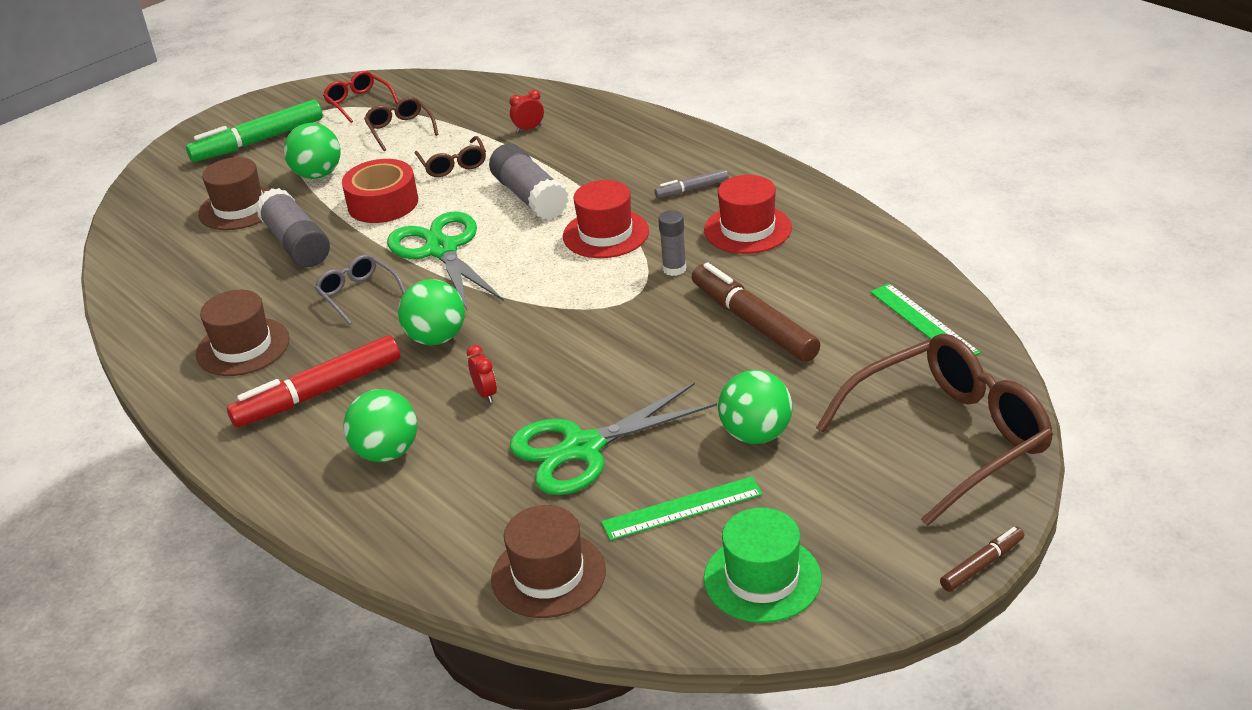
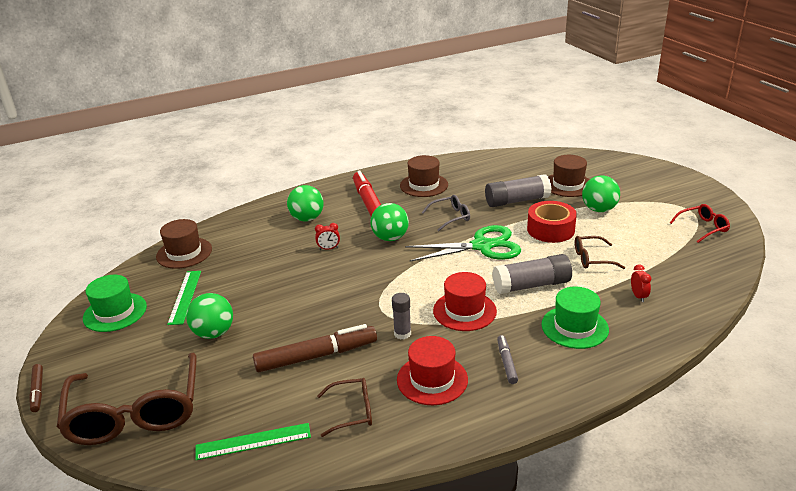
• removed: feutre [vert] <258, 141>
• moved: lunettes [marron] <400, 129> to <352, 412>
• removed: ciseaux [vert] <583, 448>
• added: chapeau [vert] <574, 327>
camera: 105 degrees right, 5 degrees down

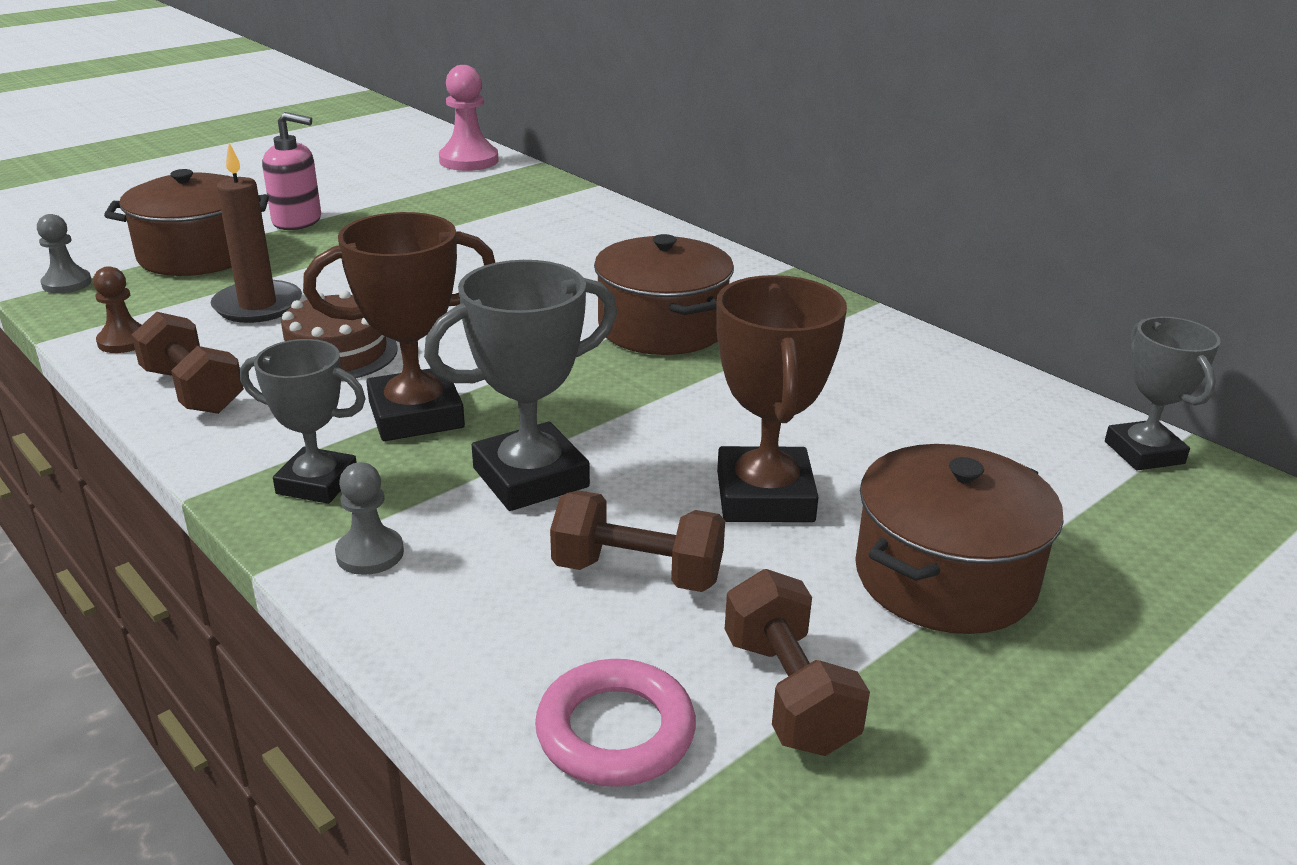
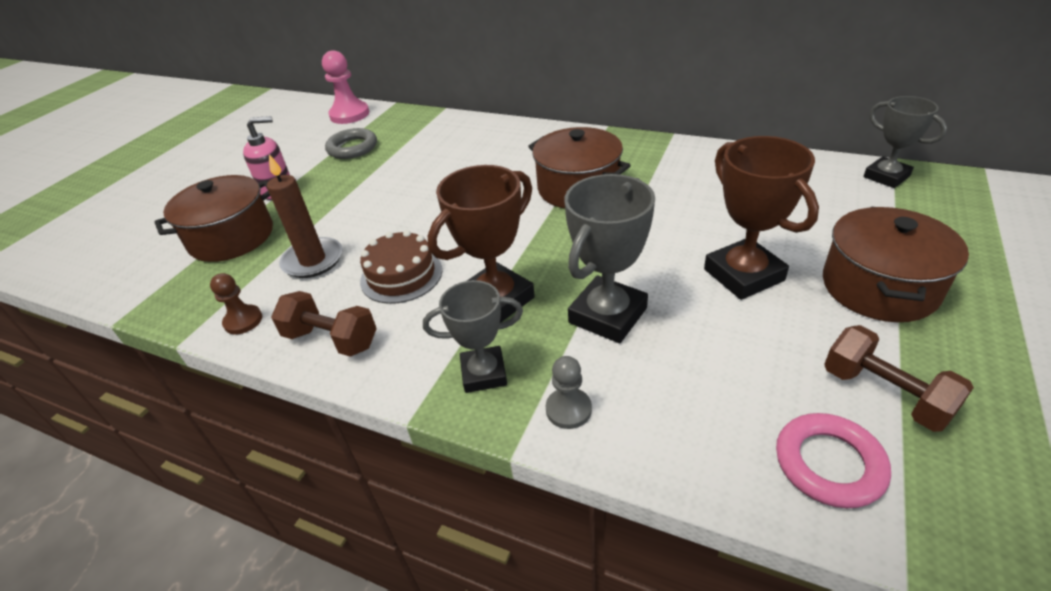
• removed: pion [gris] <67, 283>
• removed: haltère [marron] <637, 573>
• added: anneau [gris] <352, 148>
camera: 20 degrees left, 10 degrees up

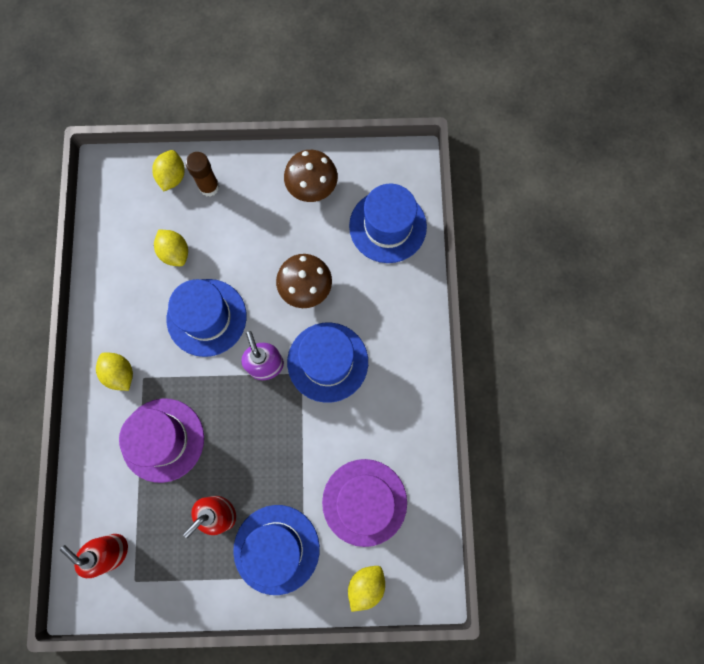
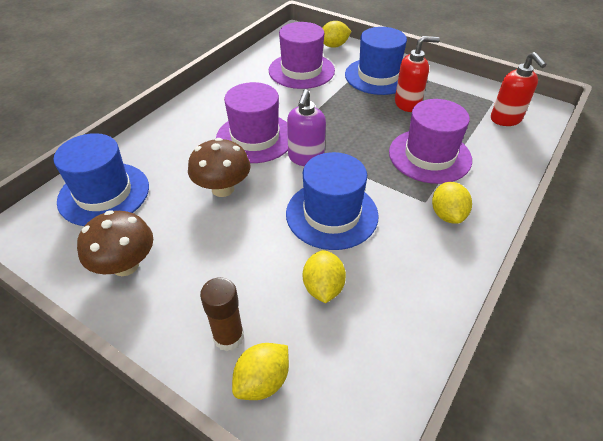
• recoloured: chapeau [bleu] <327, 362> to chapeau [violet] <255, 138>
camera: 145 degrees left, 30 degrees down

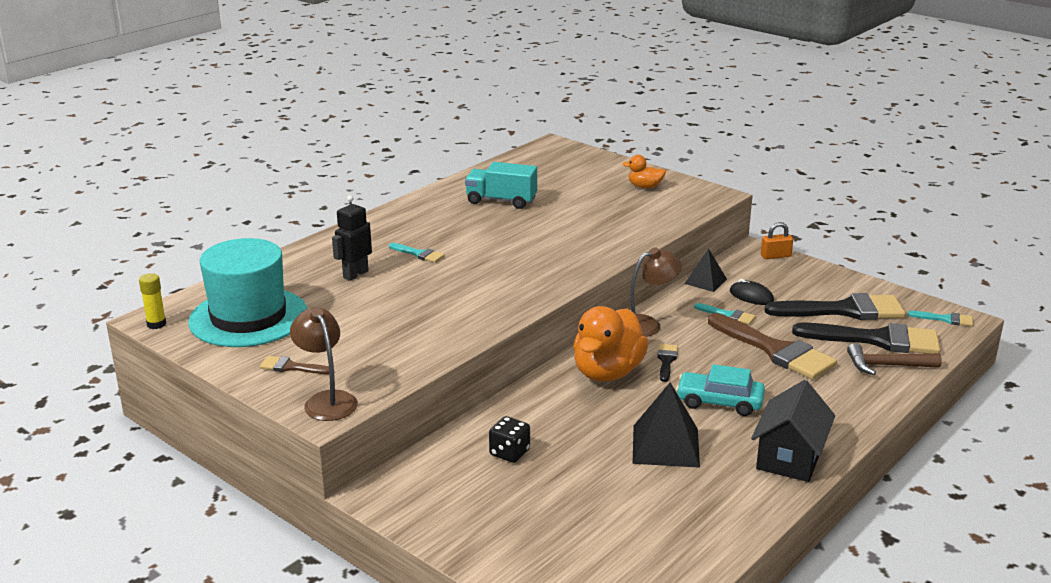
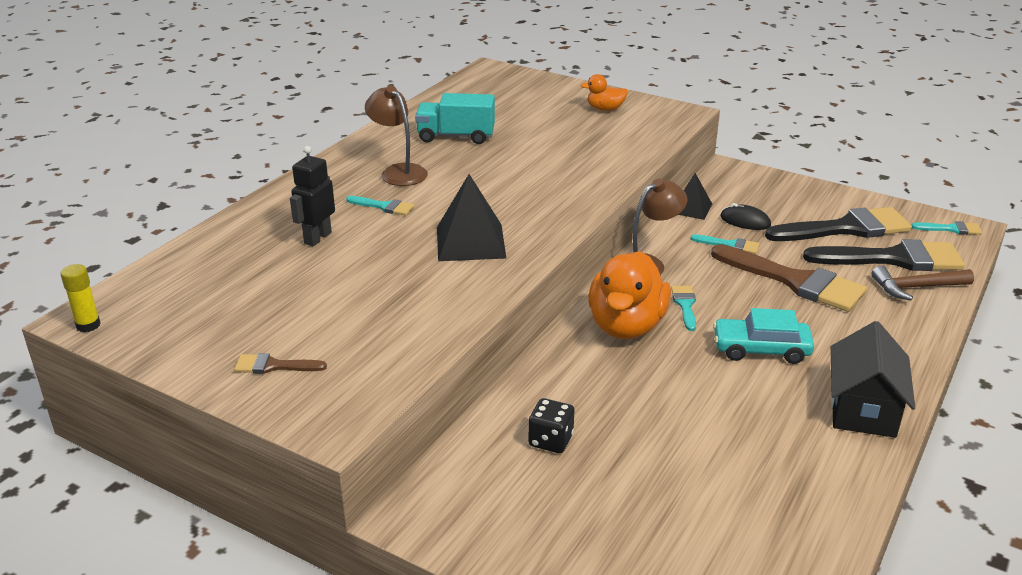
• removed: chapeau [turquoise] <248, 317>
• moved: lampe [marron] <326, 400> to <398, 171>
• moved: pyramide [noir] <665, 445> to <470, 242>
• recoloured: pinceau [noir] <666, 360> to pinceau [turquoise] <685, 305>
• removed: cadenas [orange] <775, 256>
camera: 10 degrees left, 5 degrees up

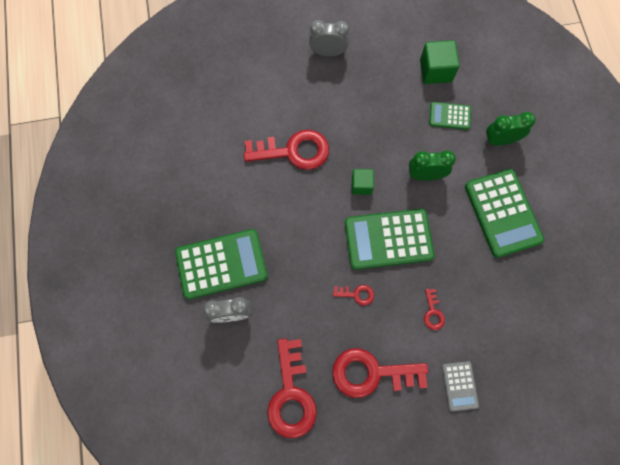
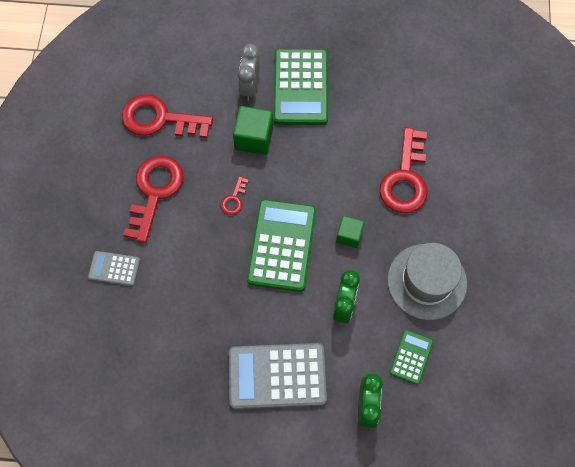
• removed: réveil [gris] <328, 52>
• moved: cube [vert] <435, 70> to <254, 138>
• removed: clé [rouge] <433, 312>
• recoloured: calculatrice [vert] <502, 213> to calculatrice [gris] <277, 376>
• added: chapeau [gris] <427, 281>
camera: 105 degrees right, 5 degrees down

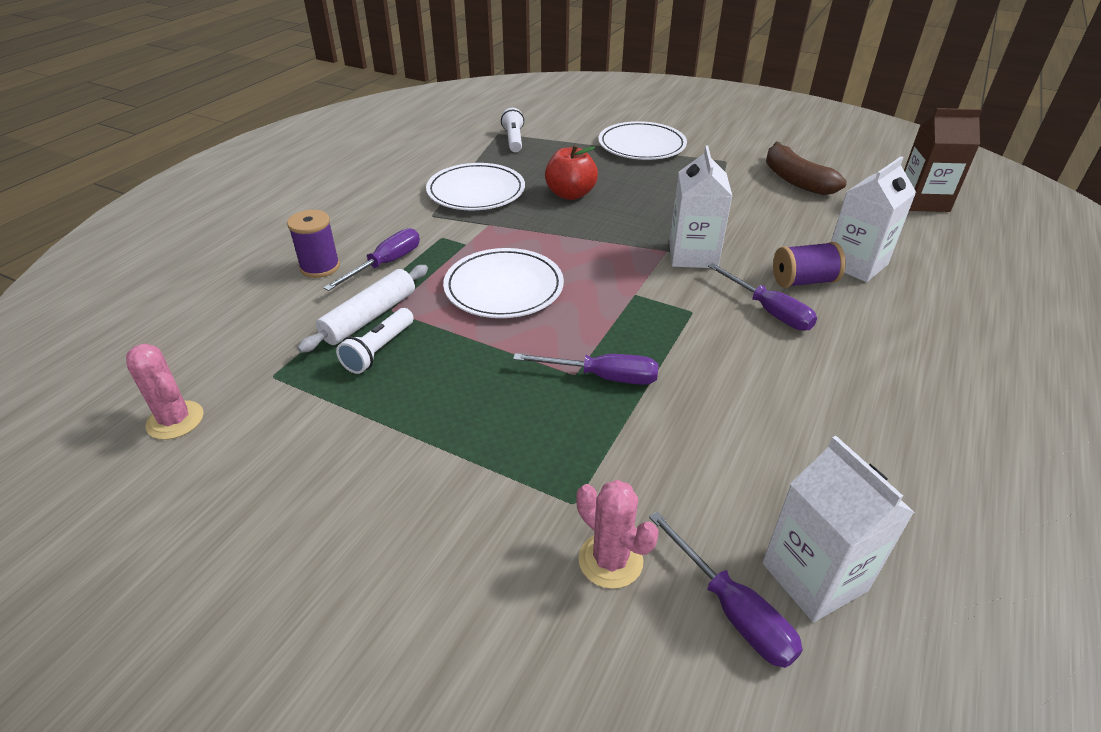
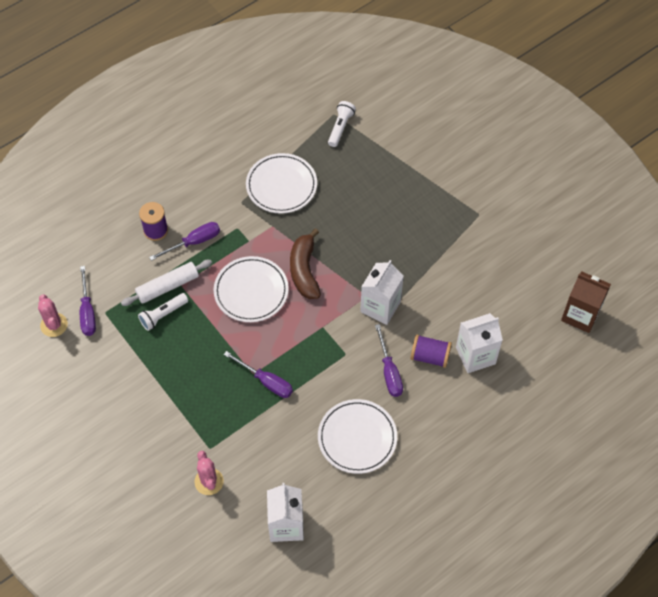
• removed: pomme [rouge] <570, 194>
• moved: assiette [blanc] <641, 145> to <357, 438>
• moved: tournevis [violet] <732, 610> to <87, 312>
• moved: banane [marron] <795, 180> to <304, 270>
camera: 25 degrees right, 20 degrees up

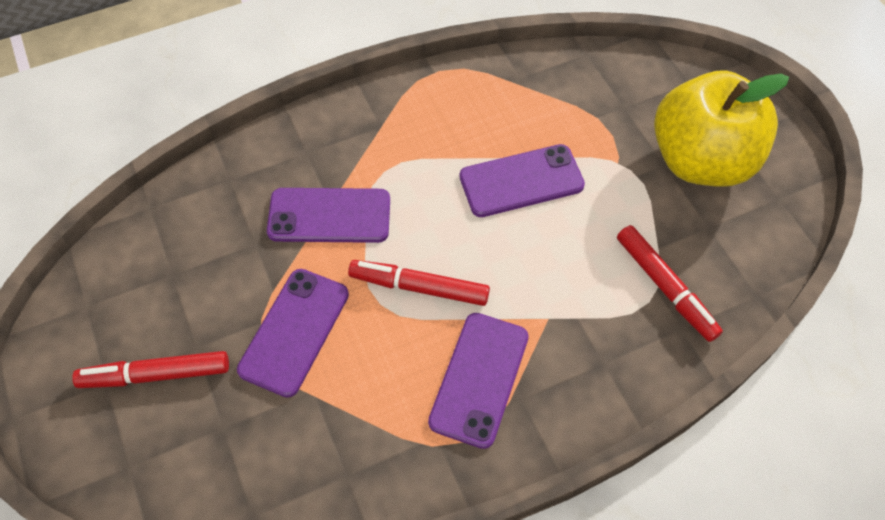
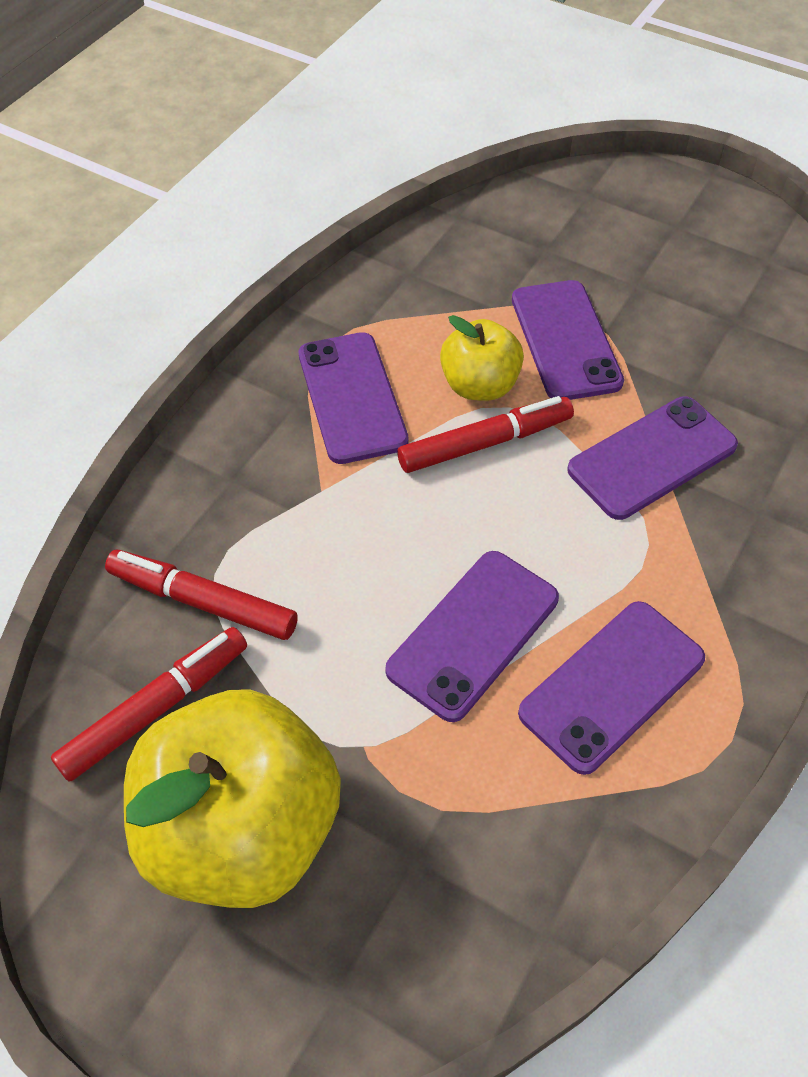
• moved: feutre [rouge] <155, 374> to <156, 708>
• added: pomme [jaune] <479, 385>
• added: téléphone [violet] <612, 685>
camera: 145 degrees right, 5 degrees down

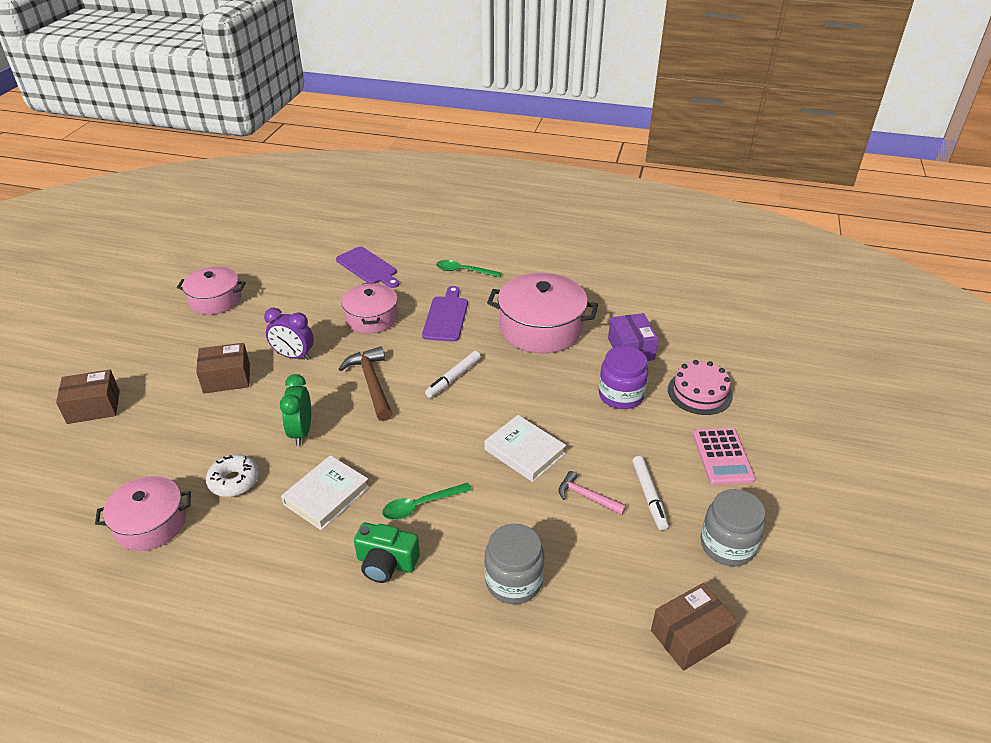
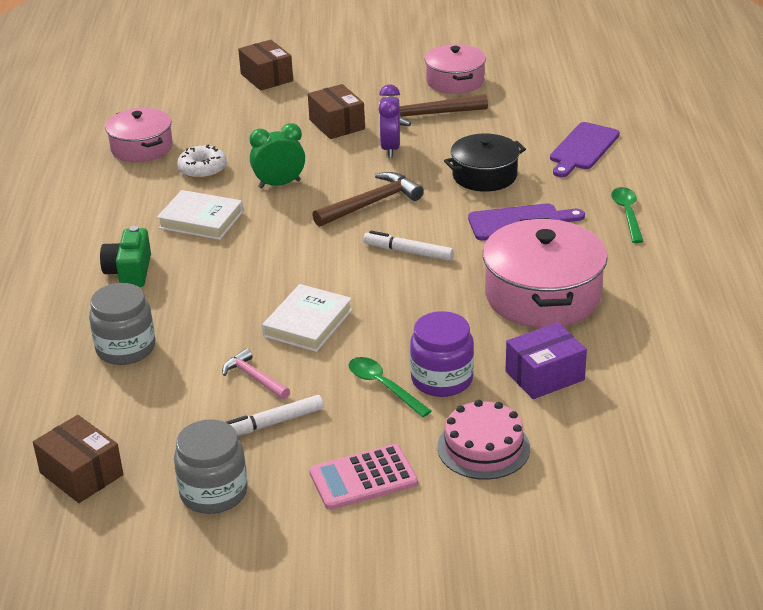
• recoloured: marmite [rose] <371, 318> to marmite [noir] <484, 175>
• moved: cuillère [vert] <420, 505> to <383, 386>
• turned: marteau [rose] <587, 497> = <254, 378> 60 degrees counterclockwise
• added: marteau [marron] <428, 115>
camera: 75 degrees right, 5 degrees down

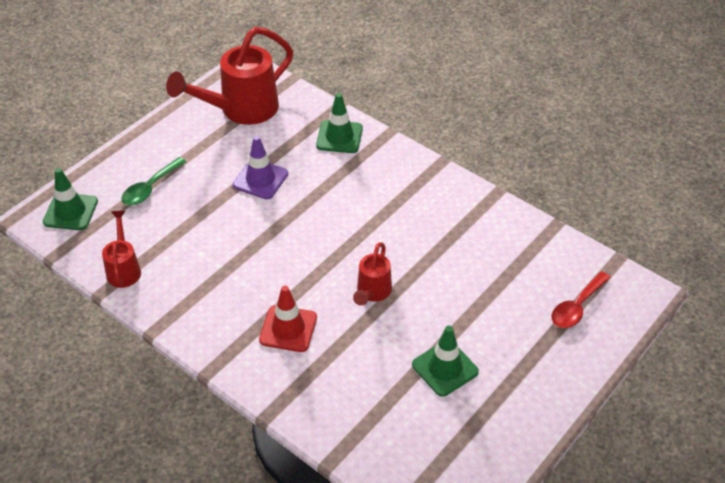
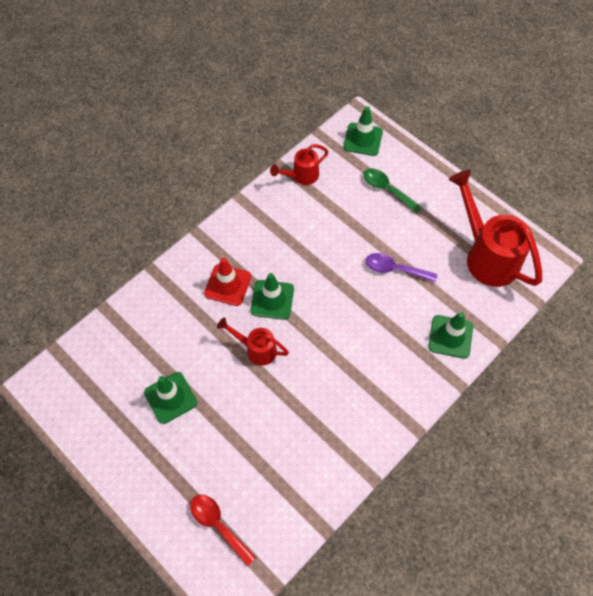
• turned: arrosoir [rouge] <124, 268> = <301, 176> 150 degrees clockwise
• replaced: cône de chantier [violet] <260, 179> to cuillère [violet] <394, 269>
• added: cône de chantier [vert] <272, 300>
camera: 95 degrees right, 15 degrees up

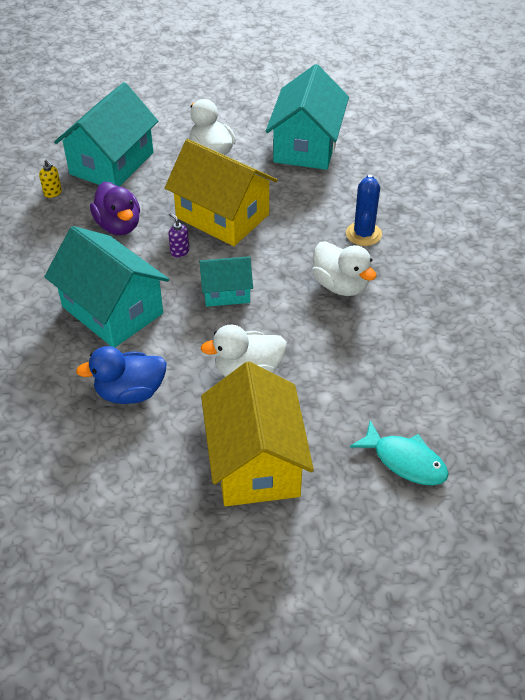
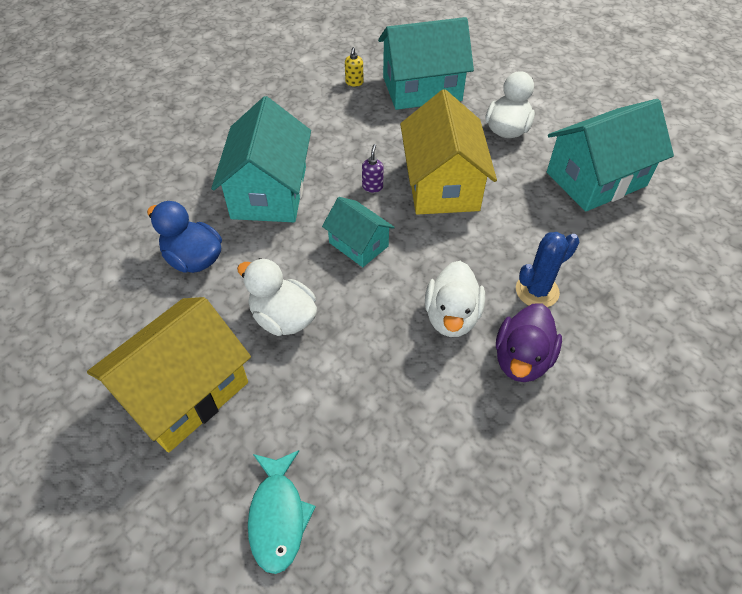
• moved: canard [violet] <118, 225> to <522, 359>
camera: 50 degrees right, 5 degrees up

